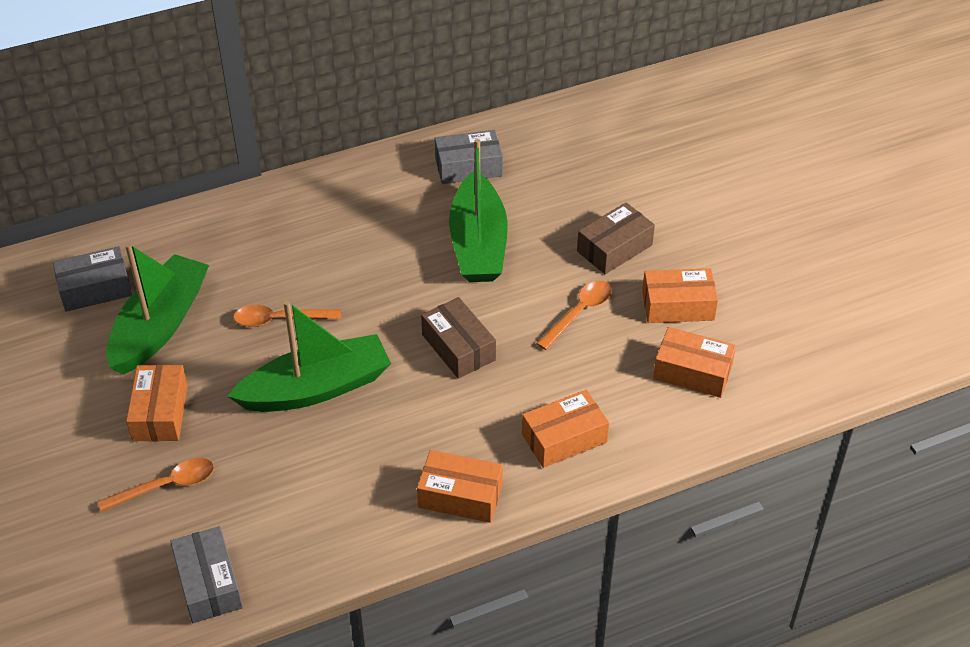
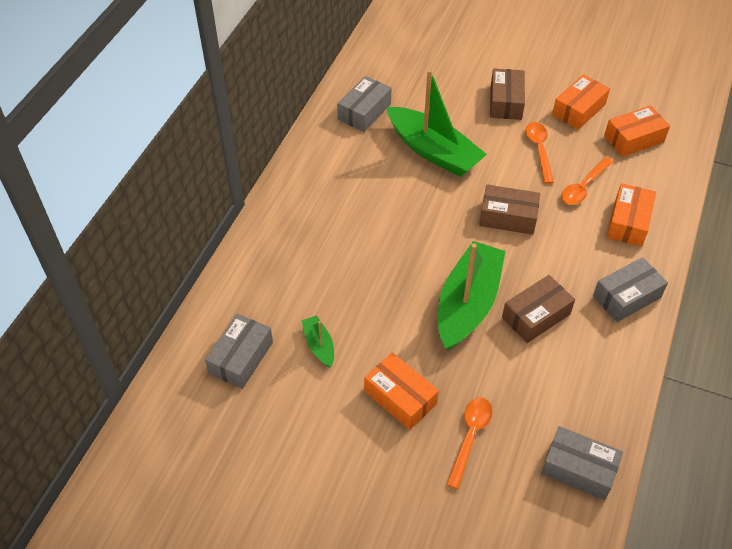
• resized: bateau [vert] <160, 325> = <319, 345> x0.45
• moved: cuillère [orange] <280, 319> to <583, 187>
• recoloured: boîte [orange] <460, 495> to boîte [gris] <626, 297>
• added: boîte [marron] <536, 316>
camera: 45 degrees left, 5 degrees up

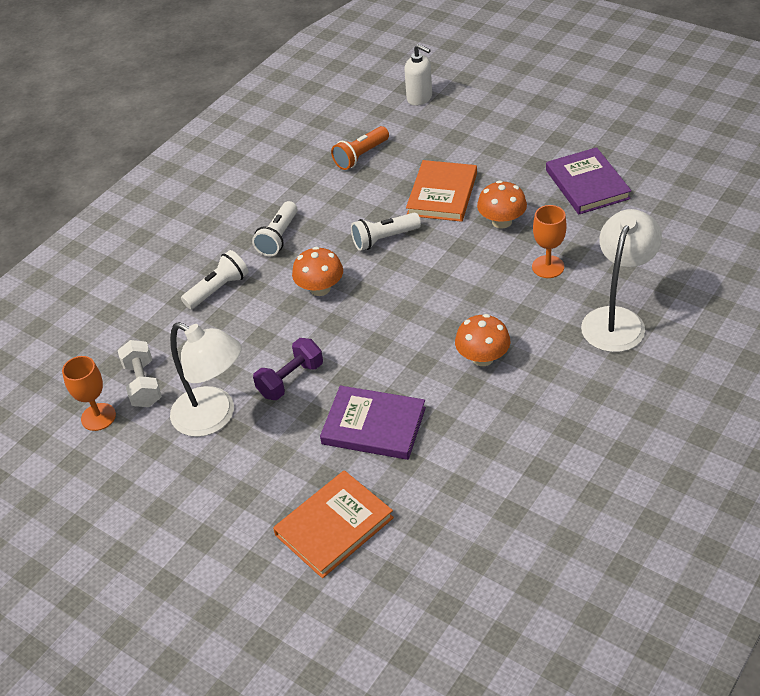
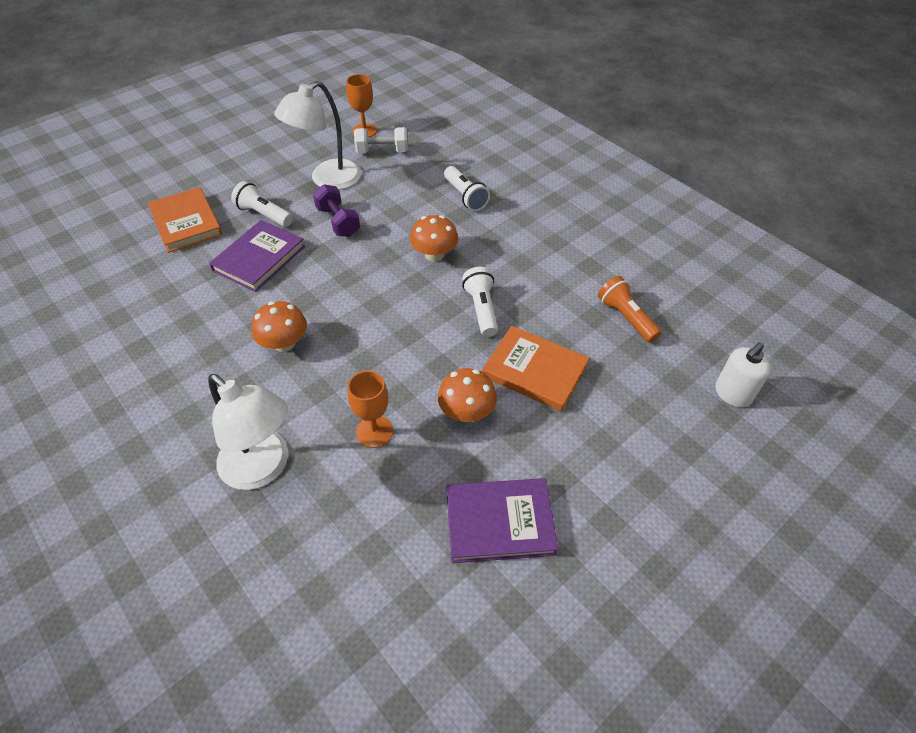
• moved: lampe de poche [blanc] <278, 237> to <264, 214>
camera: 100 degrees right, 5 degrees up

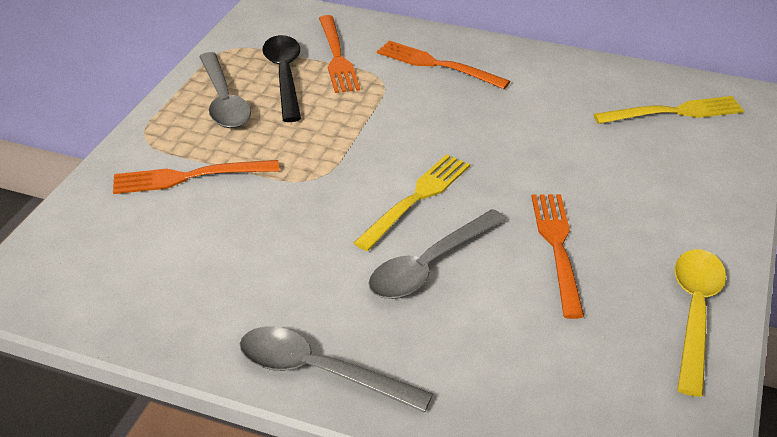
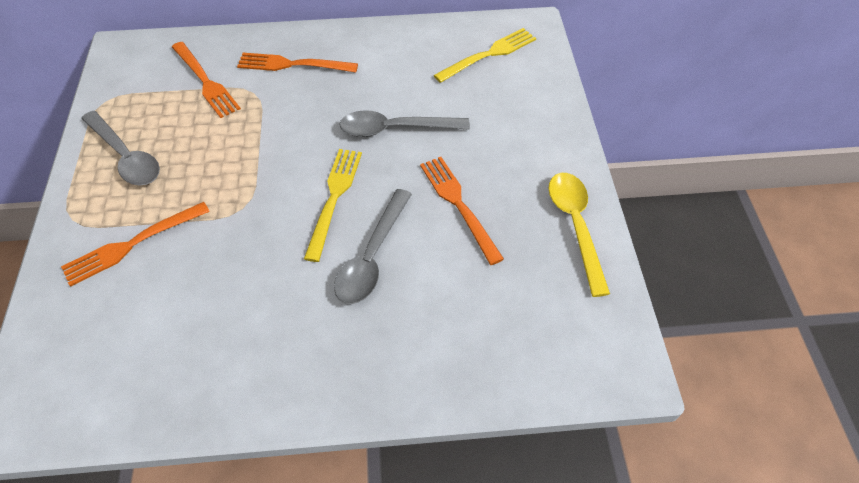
• moved: cuillère [gris] <320, 372> to <395, 129>
• removed: cuillère [noir] <285, 76>
camera: 25 degrees left, 15 degrees up

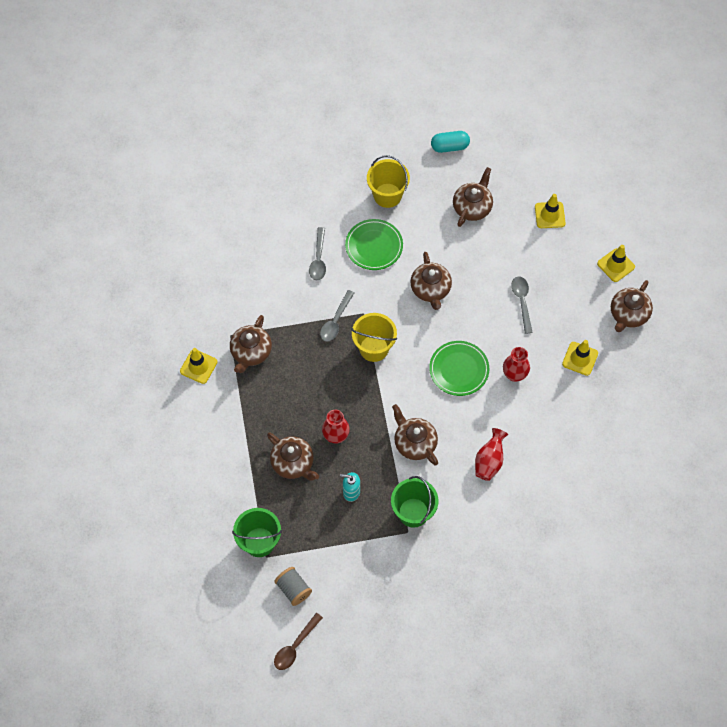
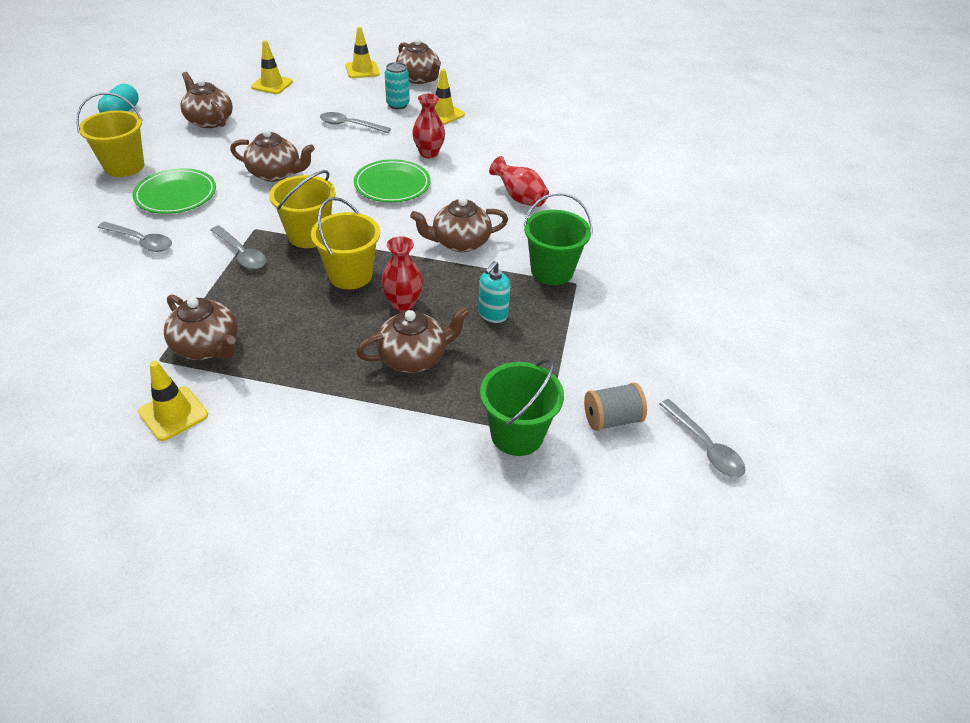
• recoloured: cuillère [marron] <295, 646> to cuillère [gris] <705, 446>
• added: seau [jaune] <350, 275>
• added: canette [turquoise] <398, 104>
camera: 70 degrees left, 20 degrees down

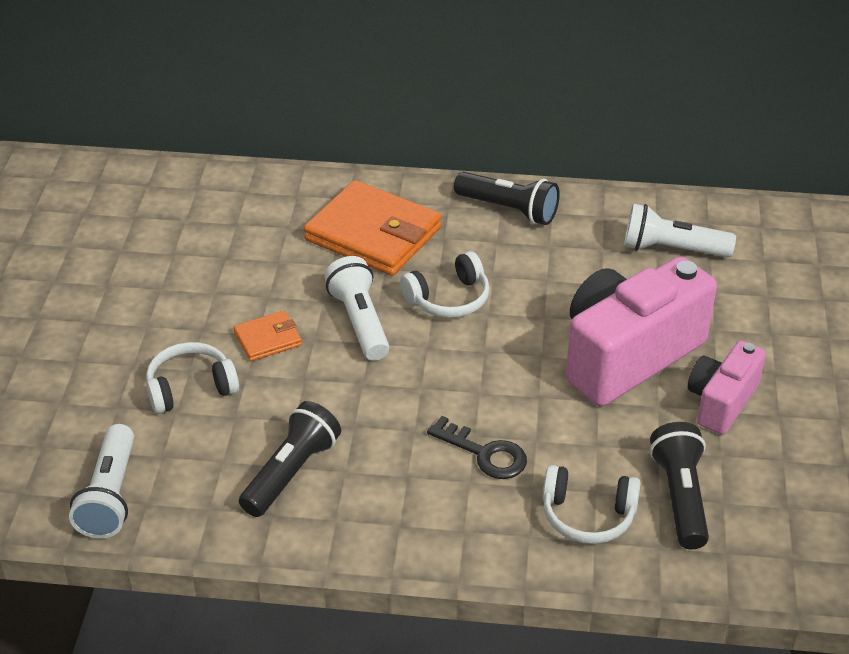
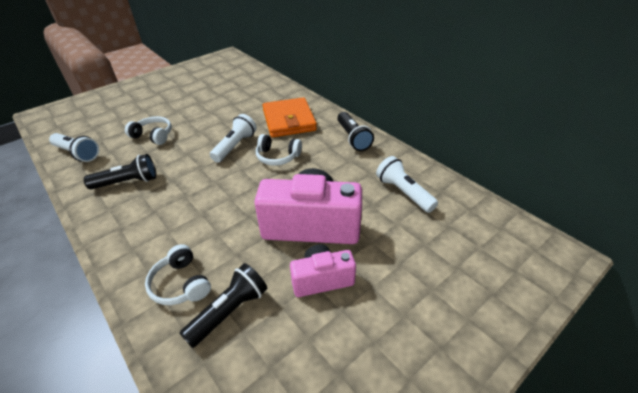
• turned: lampe de poche [blanc] <110, 496> = <77, 153> 105 degrees counterclockwise
• removed: portefeuille [orange] <268, 339>
• removed: clé [noir] <484, 453>
camera: 45 degrees right, 0 degrees up

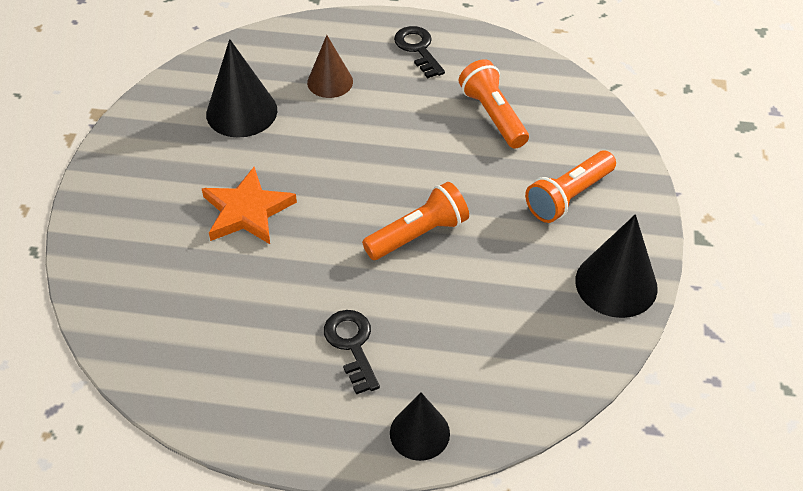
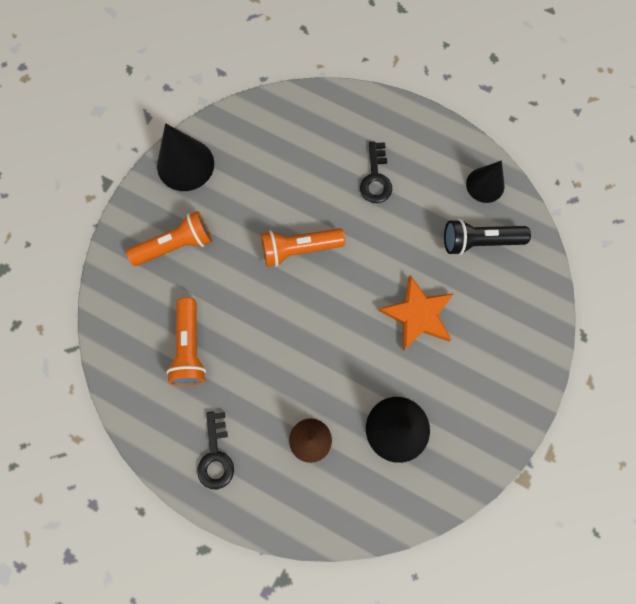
• moved: cône [noir] <419, 433> to <485, 185>
• added: lampe de poche [noir] <479, 241>
camera: 160 degrees left, 25 degrees up

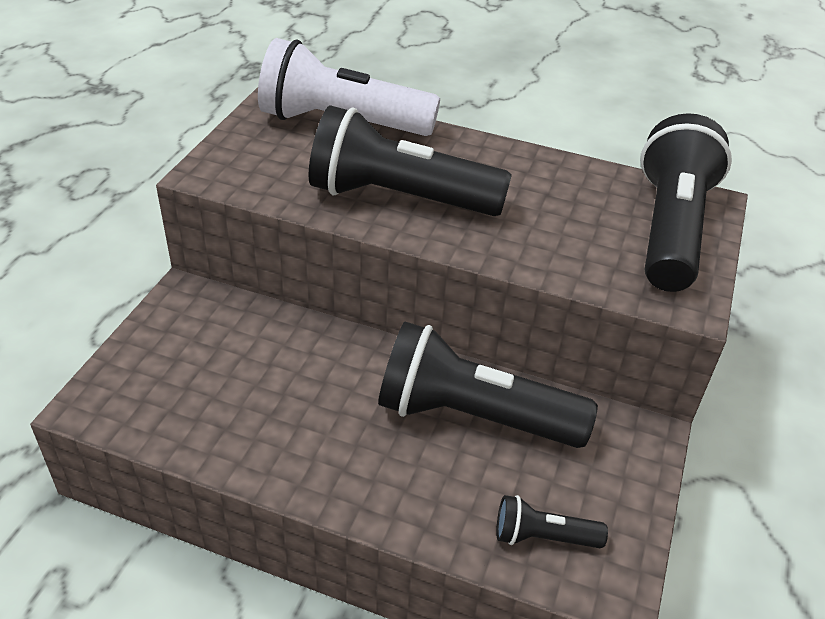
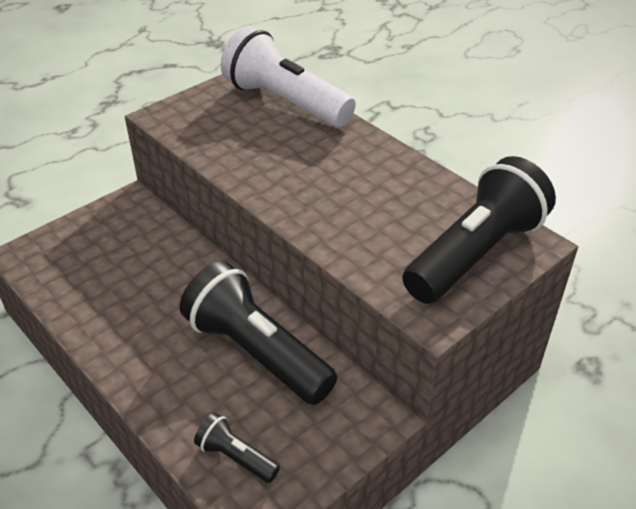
• removed: lampe de poche [noir] <400, 198>
camera: 30 degrees right, 0 degrees up

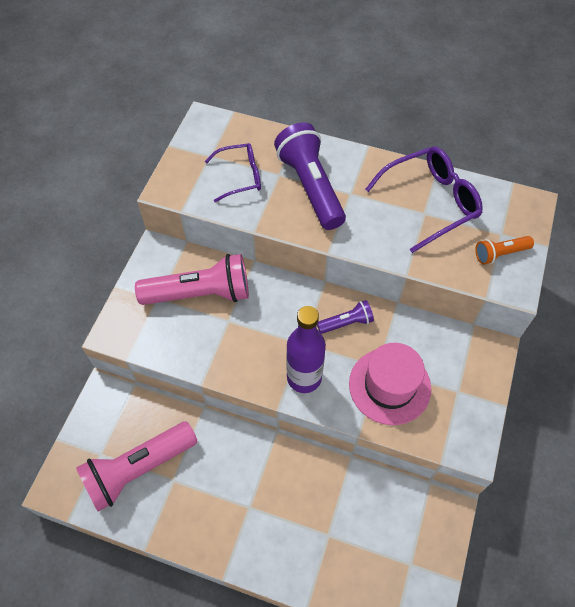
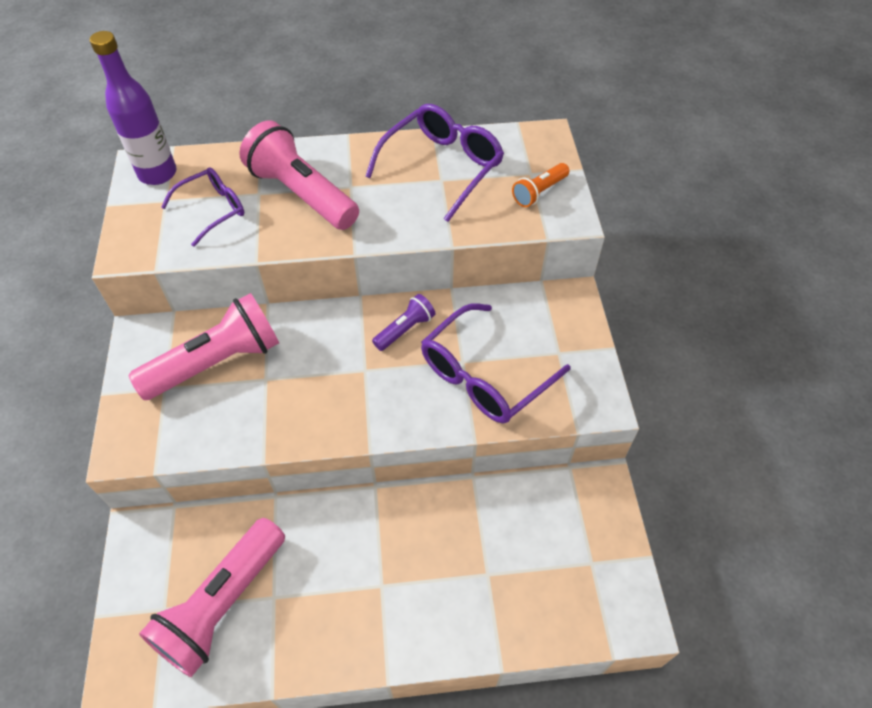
• recoloured: lampe de poche [violet] <310, 187> to lampe de poche [rose] <302, 194>
• moved: bouteille [violet] <304, 378> to <157, 174>
• replaced: chapeau [rose] <389, 386> to lunettes [violet] <484, 376>
camera: 25 degrees left, 5 degrees down

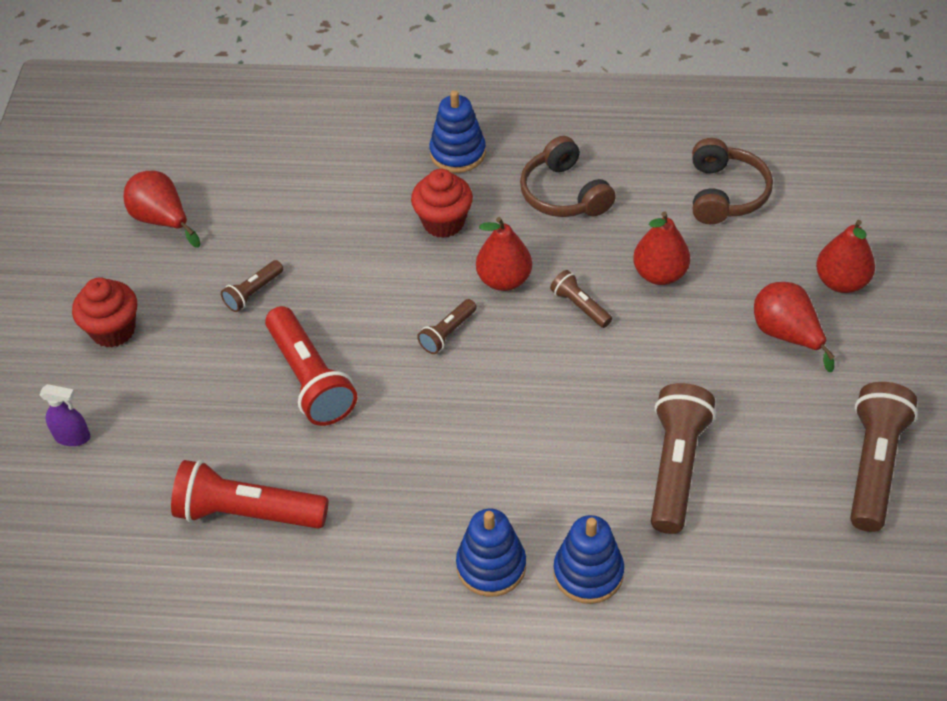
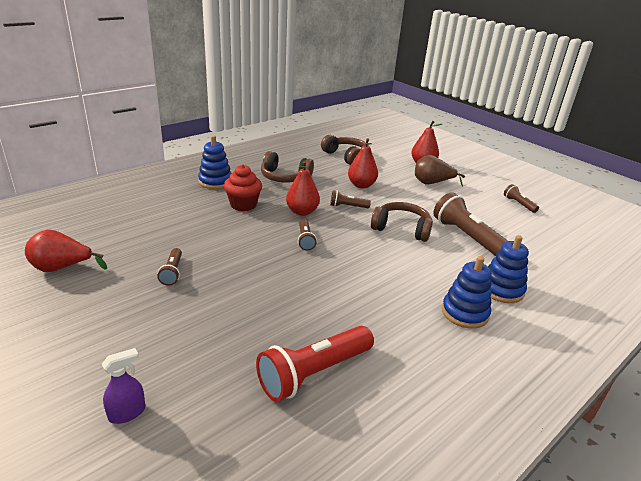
• removed: muffin [rouge] <113, 330>
• removed: lampe de poche [rouge] <310, 379>
• recoloured: poire [rouge] <786, 335> to poire [marron] <432, 183>
• resized: lampe de poche [marron] <874, 466> = <518, 204> x0.51
• added: casque audio [marron] <401, 228>
camera: 50 degrees left, 20 degrees down

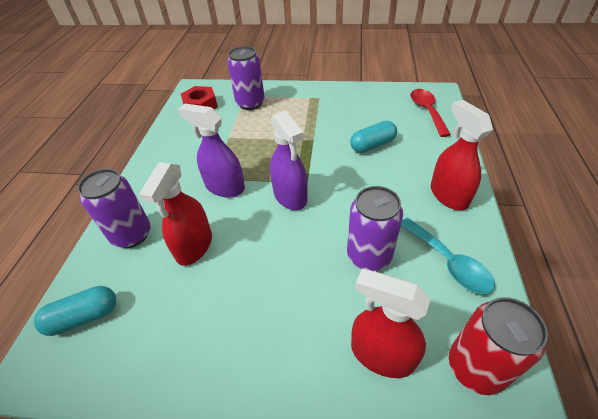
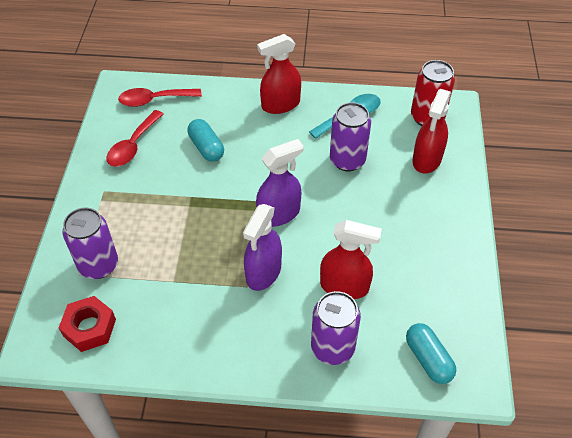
• added: cuillère [rouge] <133, 146>
camera: 95 degrees left, 5 degrees up

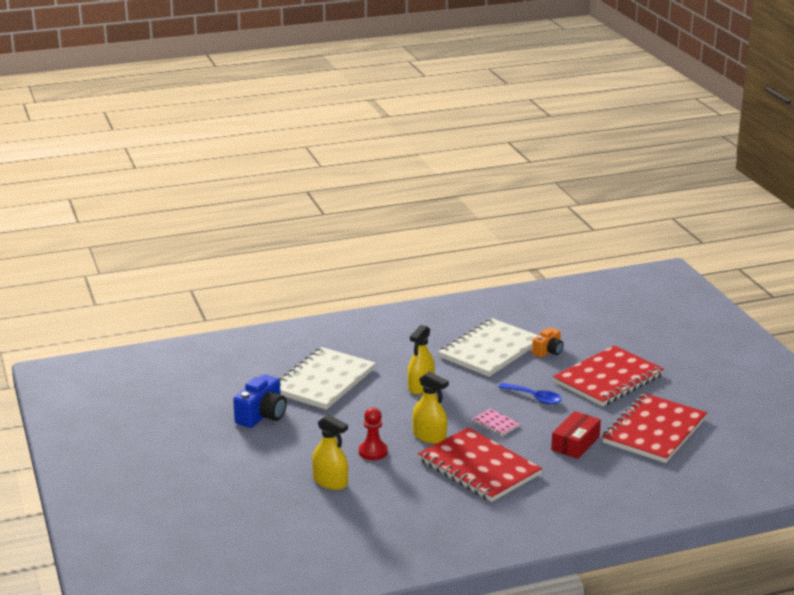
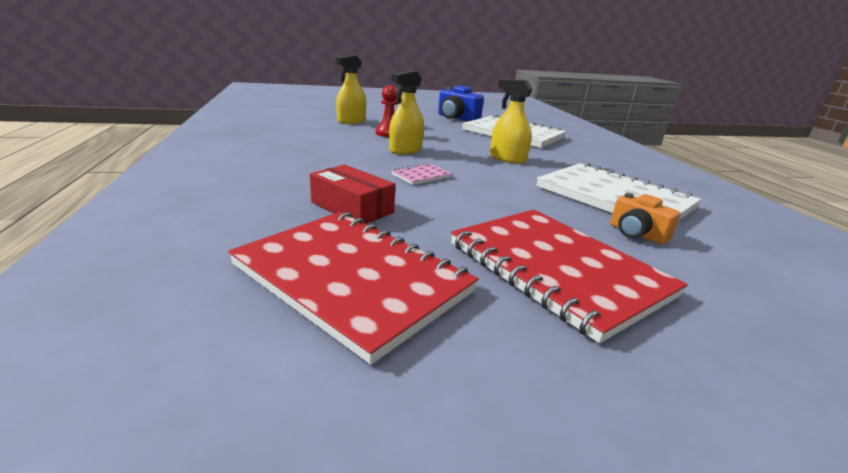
• removed: carnet [rouge] <479, 467>
• removed: cuillère [bleu] <534, 398>
camera: 95 degrees right, 0 degrees up

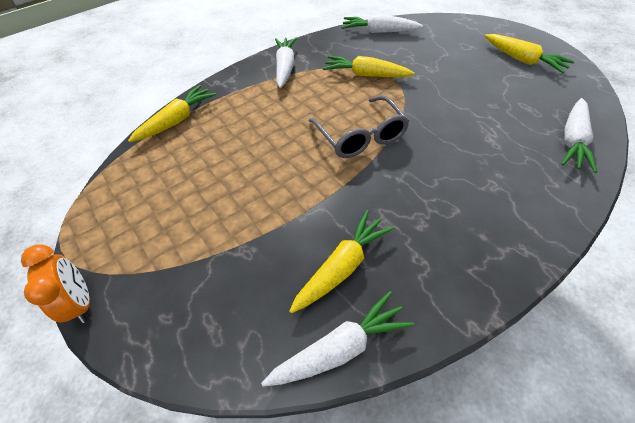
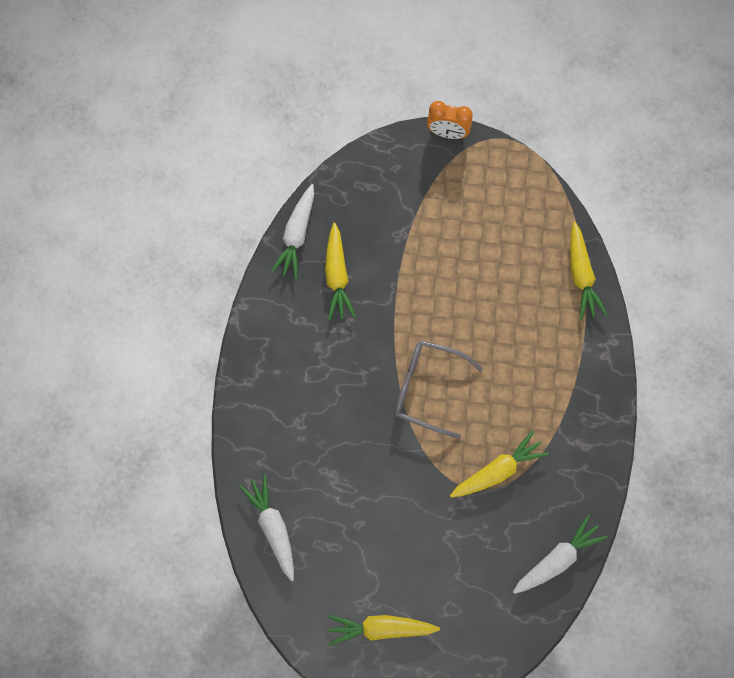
• removed: carotte [blanc] <285, 67>
camera: 130 degrees right, 20 degrees up

